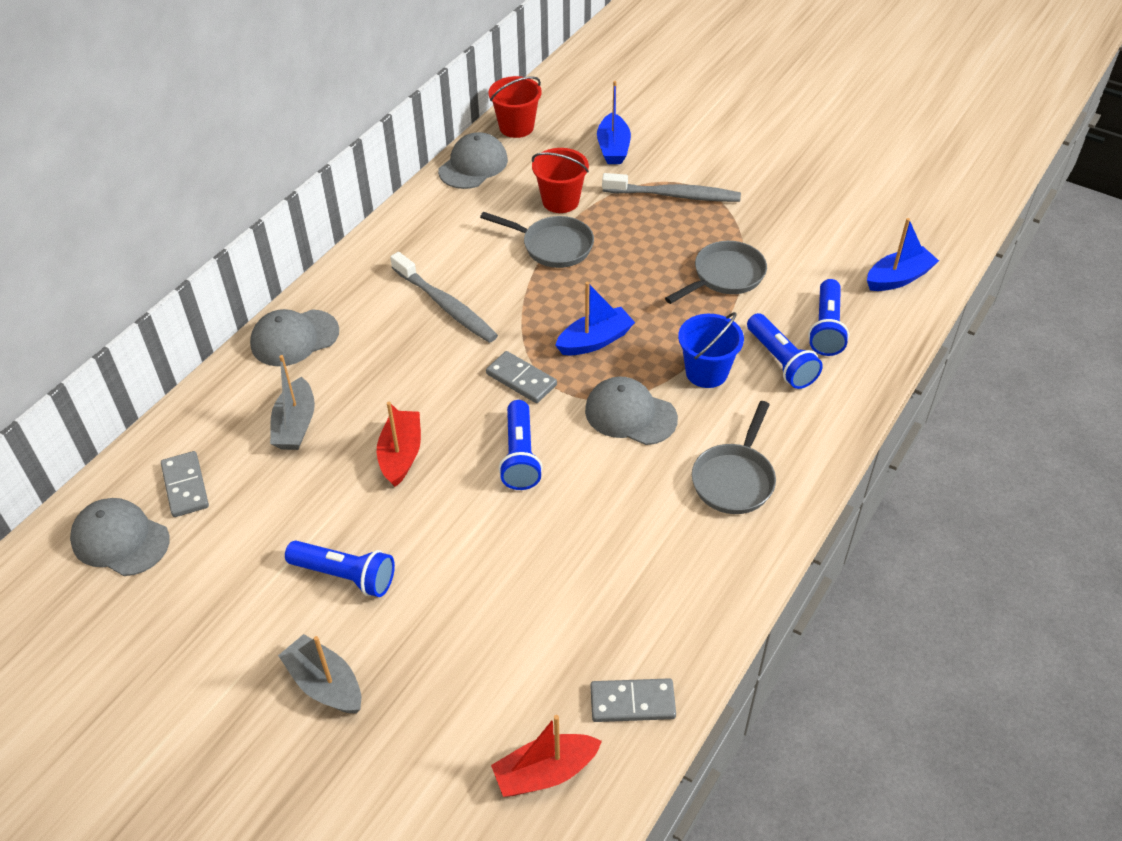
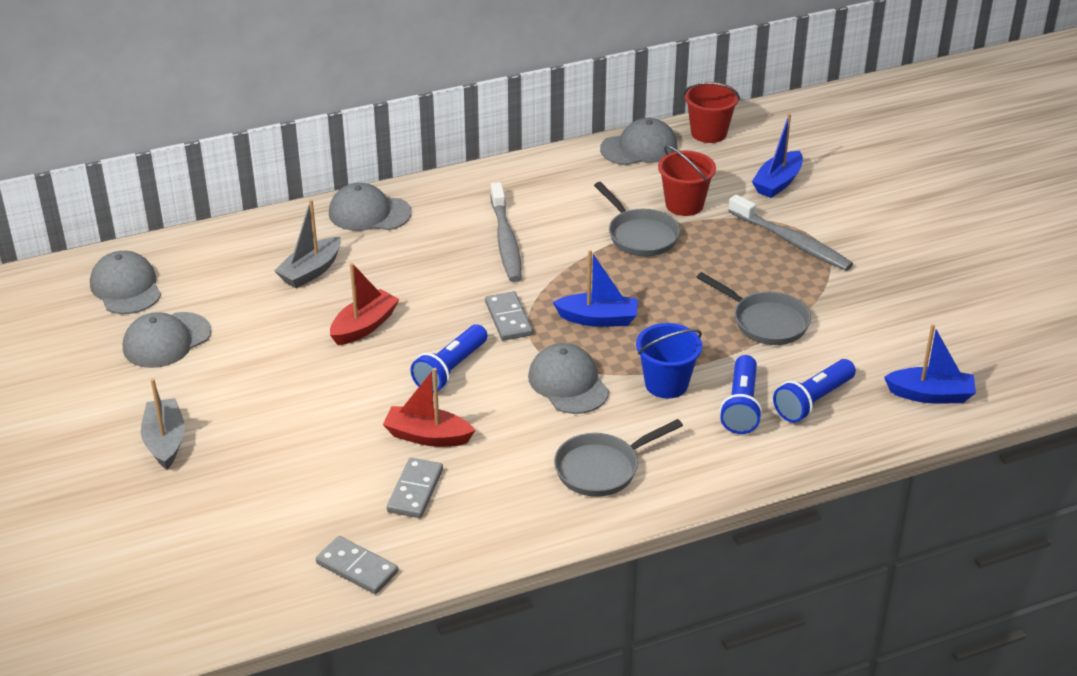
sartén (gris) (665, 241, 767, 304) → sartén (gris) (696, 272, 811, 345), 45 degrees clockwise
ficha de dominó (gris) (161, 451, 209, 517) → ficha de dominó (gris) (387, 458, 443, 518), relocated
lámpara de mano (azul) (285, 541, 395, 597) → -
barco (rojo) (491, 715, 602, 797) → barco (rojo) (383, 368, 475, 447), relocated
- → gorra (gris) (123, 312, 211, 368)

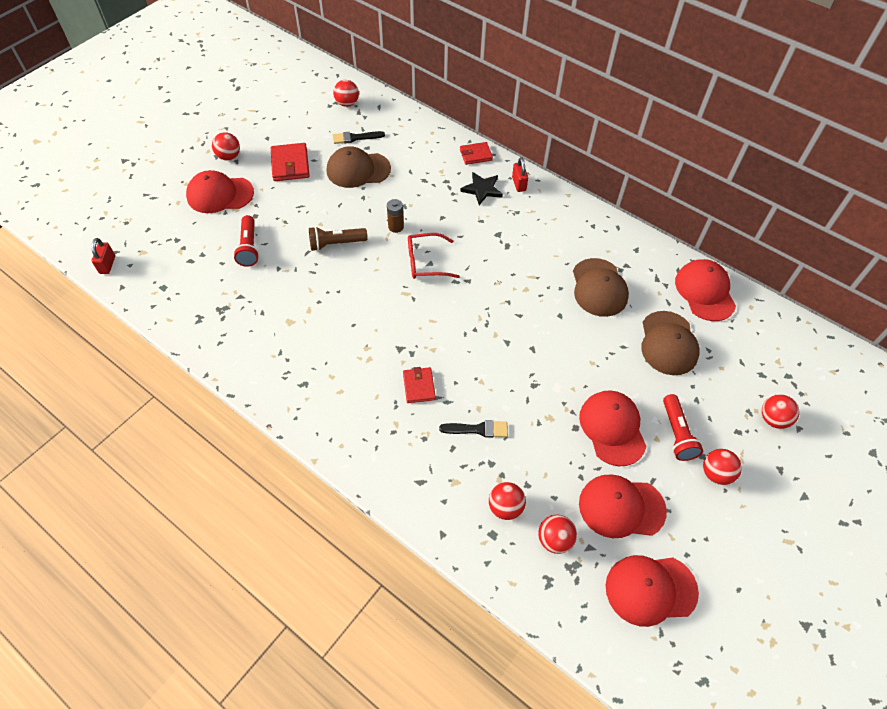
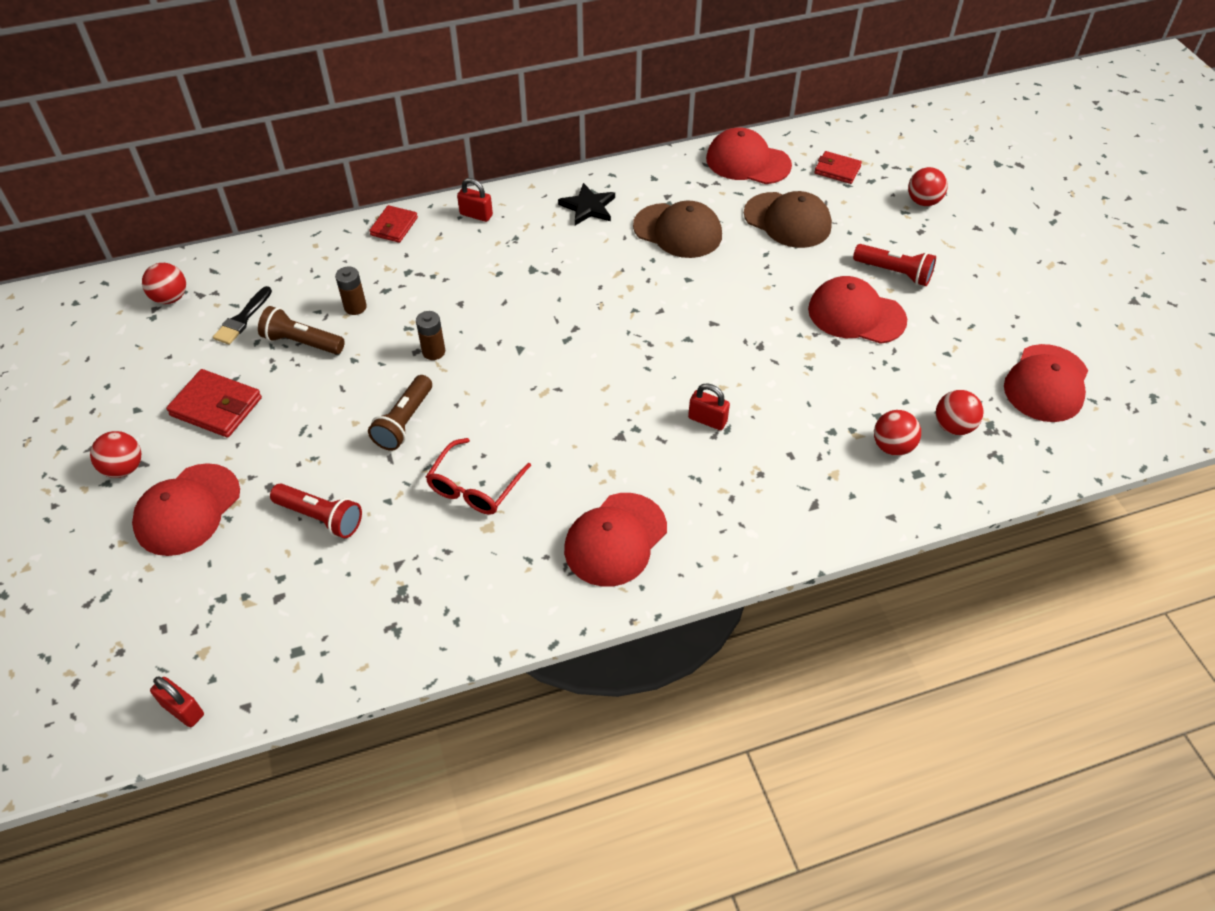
gorra (marrón) (327, 146, 391, 188) → lámpara de mano (marrón) (258, 306, 345, 354)
estrella (negro) (460, 172, 503, 205) → estrella (negro) (558, 183, 615, 225), relocated
gafas (rojo) (408, 233, 460, 279) → gafas (rojo) (426, 438, 531, 515), relocated
cartera (rojo) (403, 367, 436, 403) → cartera (rojo) (814, 151, 862, 184), relocated
pincel (negro) (439, 420, 508, 438) → -
pelota (rojo) (703, 449, 742, 485) → -
gorra (rojo) (579, 475, 667, 538) → gorra (rojo) (564, 493, 667, 587), relocated
- → pila (marrón) (335, 266, 367, 315)
- → candado (rojo) (688, 383, 730, 430)

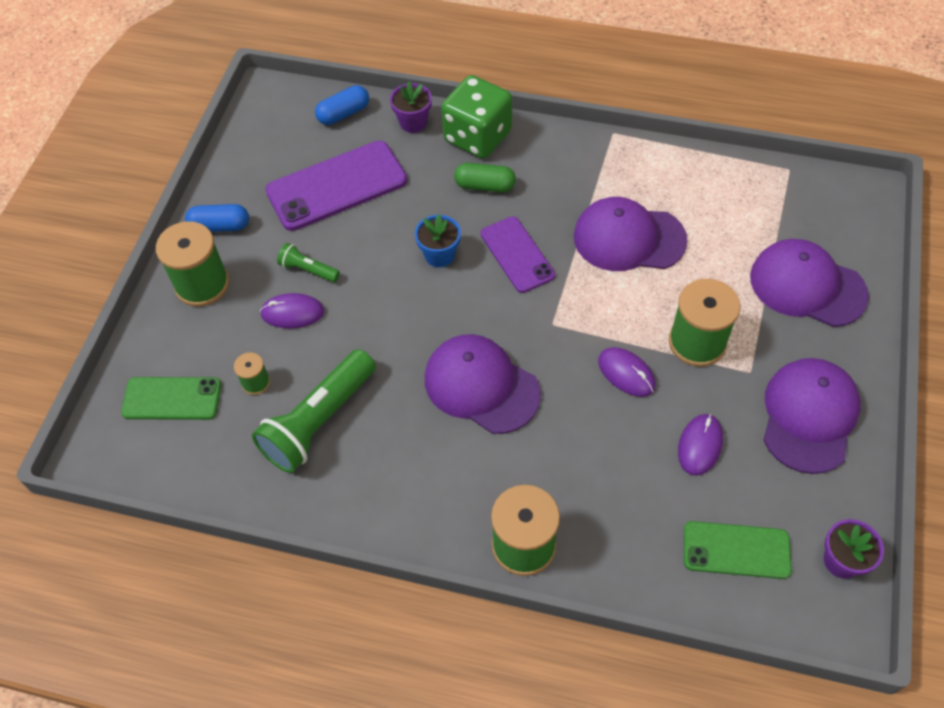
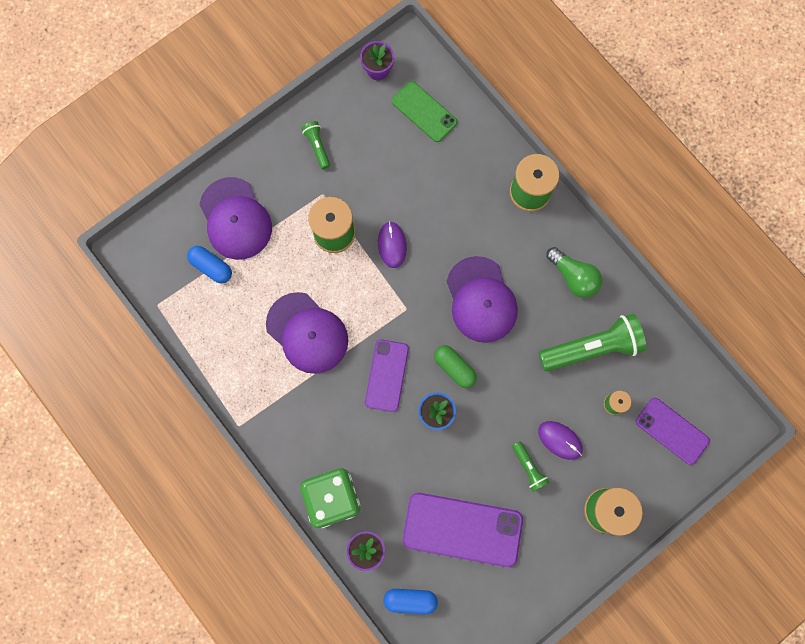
cápsula (verde) (454, 163, 516, 192) → cápsula (verde) (434, 345, 477, 388), relocated
cápsula (azul) (185, 204, 249, 232) → cápsula (azul) (187, 246, 232, 284), relocated
gorra (morado) (763, 358, 861, 474) → lámpara de mano (verde) (301, 121, 330, 169)
móvil (verde) (121, 377, 221, 420) → móvil (morado) (636, 398, 710, 465)
ratón (morado) (678, 414, 723, 476) → -
- → bombilla (verde) (546, 247, 602, 298)

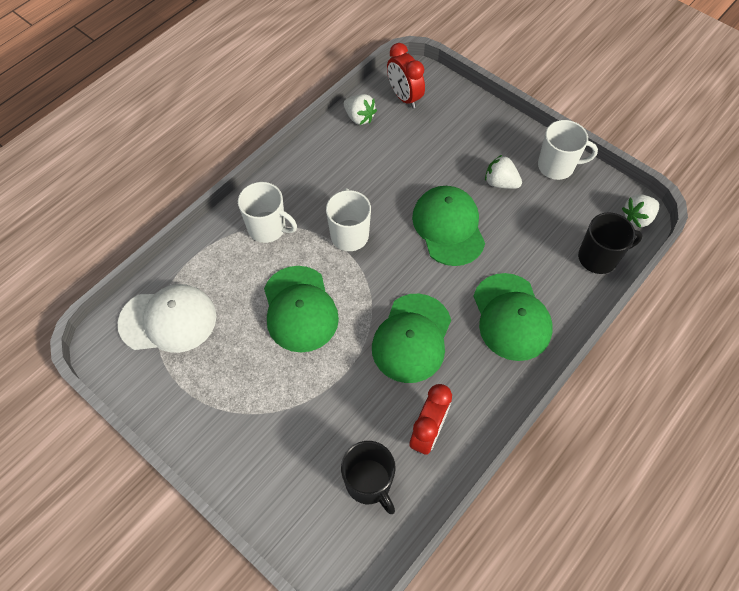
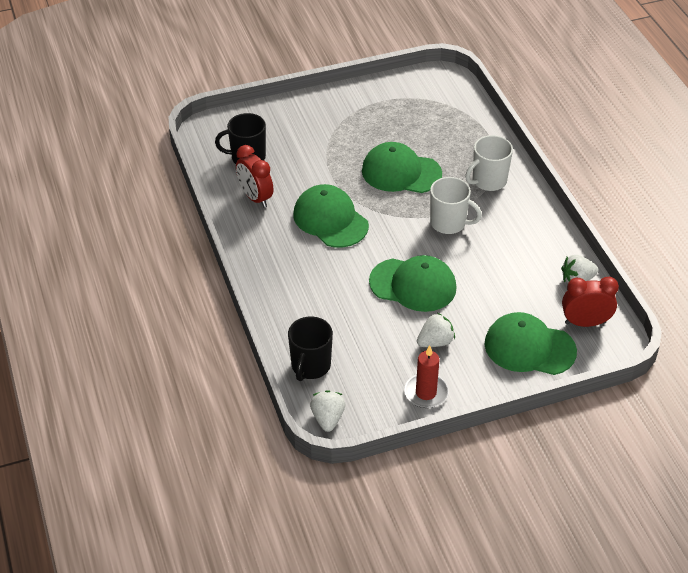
taza (blanco) (538, 120, 598, 180) → vela (rojo) (404, 345, 449, 408)
gorra (verde) (473, 273, 553, 361) → gorra (verde) (485, 312, 577, 375), relocated
gorra (blanco) (118, 284, 216, 353) → -

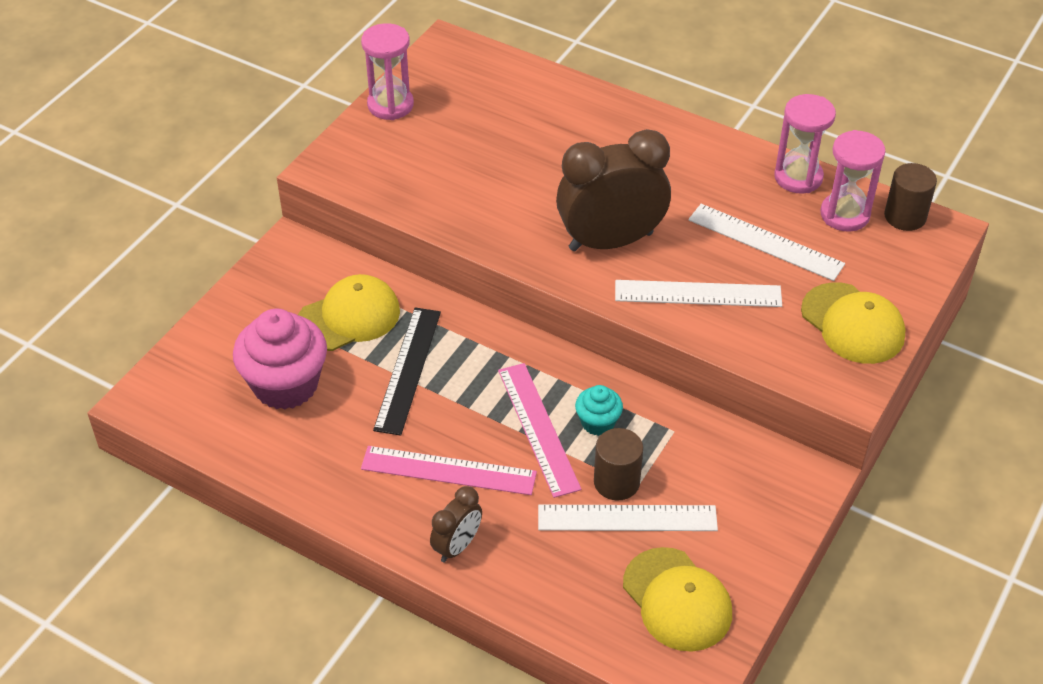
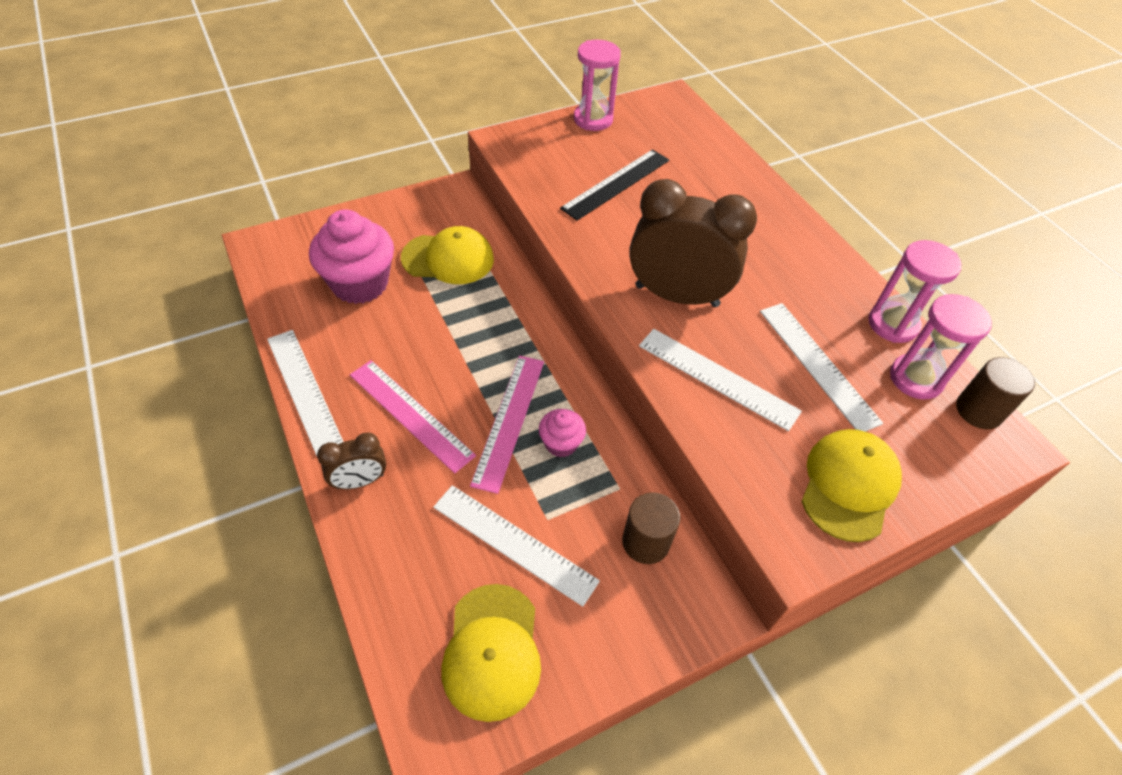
gorra (amarillo) (801, 282, 906, 364) → gorra (amarillo) (801, 429, 902, 542), 150 degrees counterclockwise
regla (negro) (373, 308, 441, 436) → regla (negro) (560, 149, 669, 221), relocated
magdalena (turquesa) (575, 385, 623, 436) → magdalena (rosa) (539, 409, 586, 457)
cilindro (marrón) (594, 428, 643, 501) → cilindro (marrón) (622, 492, 680, 564), relocated
- → regla (blanco) (267, 330, 344, 456)

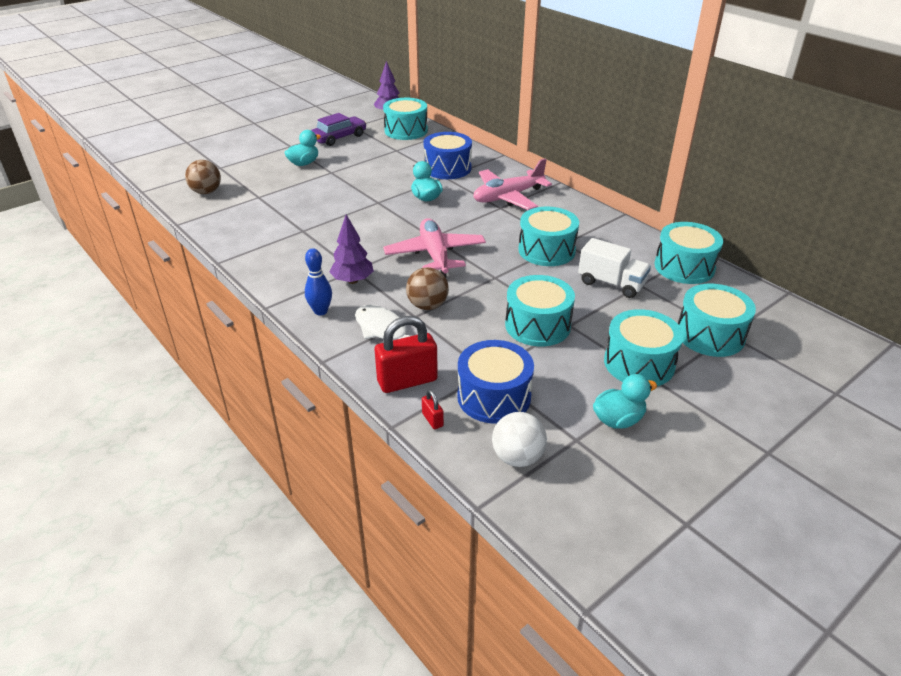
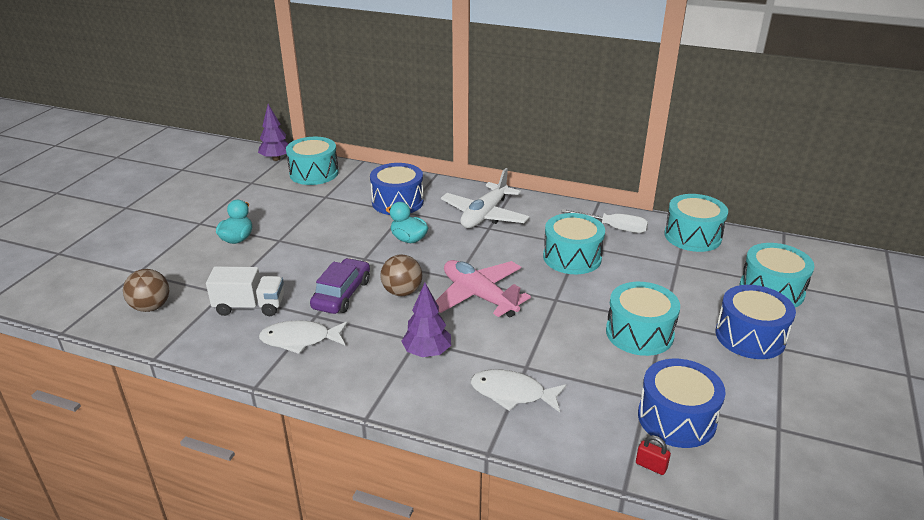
coche (morado) (311, 113, 367, 146) → coche (morado) (310, 258, 370, 314), relocated
avión (rosa) (473, 158, 552, 210) → avión (blanco) (441, 168, 530, 228)
camión (blanco) (578, 238, 651, 298) → camión (blanco) (206, 266, 284, 316), relocated
bolo (azul) (305, 248, 332, 315) → -
pelota (marrón) (406, 267, 449, 310) → pelota (marrón) (381, 255, 422, 296), relocated
tambor (turquesa) (604, 309, 684, 386) → tambor (azul) (716, 285, 796, 359)
candado (rojo) (375, 316, 438, 393) → -
pato (turquesa) (593, 374, 657, 429) → -
pelota (blanco) (492, 412, 547, 467) → -
- → destornillador (blanco) (561, 209, 648, 233)
- → pez (blanco) (259, 321, 348, 354)

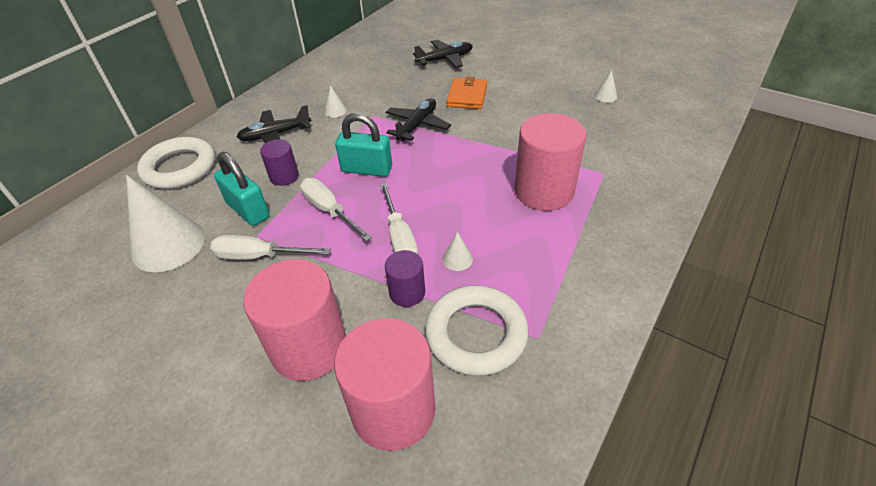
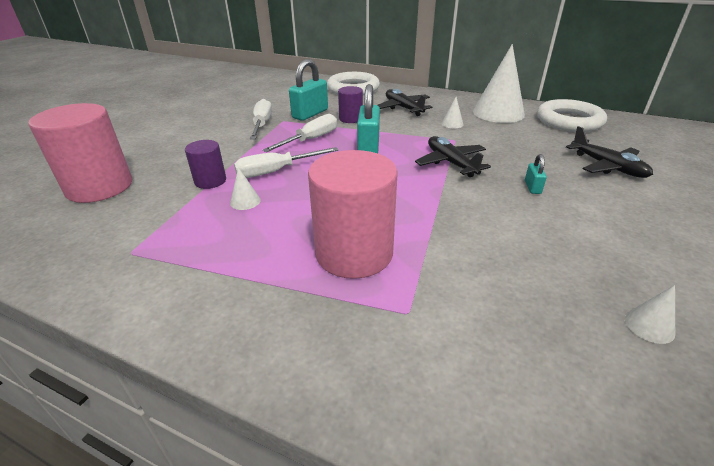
cartera (naranja) (447, 76, 487, 109) → candado (turquesa) (525, 154, 547, 194)
avión (negro) (385, 98, 451, 141) → avión (negro) (415, 136, 491, 177), 135 degrees counterclockwise
cono (blanco) (126, 175, 205, 272) → cono (blanco) (473, 44, 525, 123), relocated
cilindro (rosa) (243, 259, 346, 381) → -
anillo (blanco) (425, 285, 529, 376) → anillo (blanco) (537, 99, 607, 132), relocated

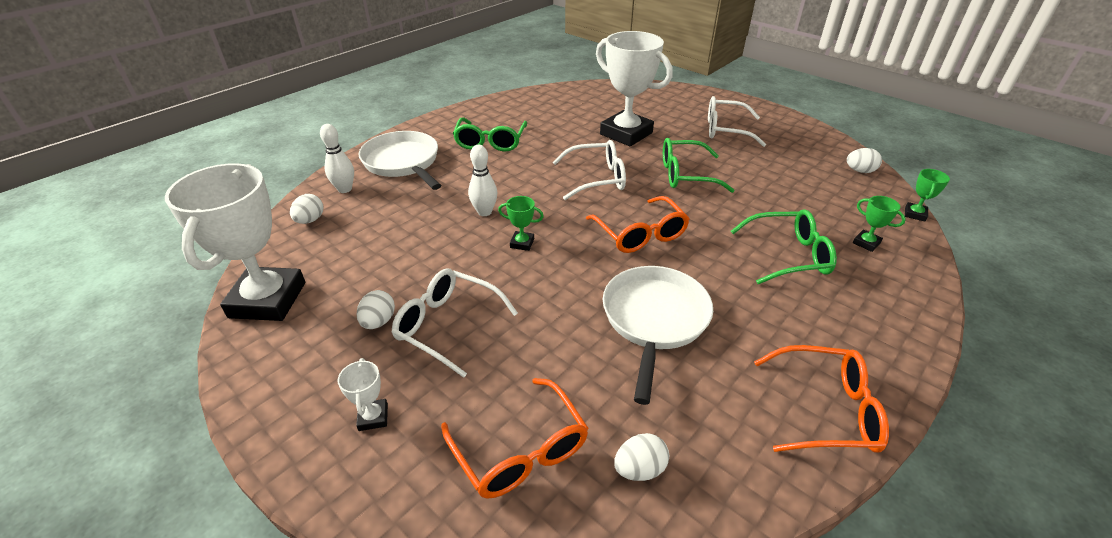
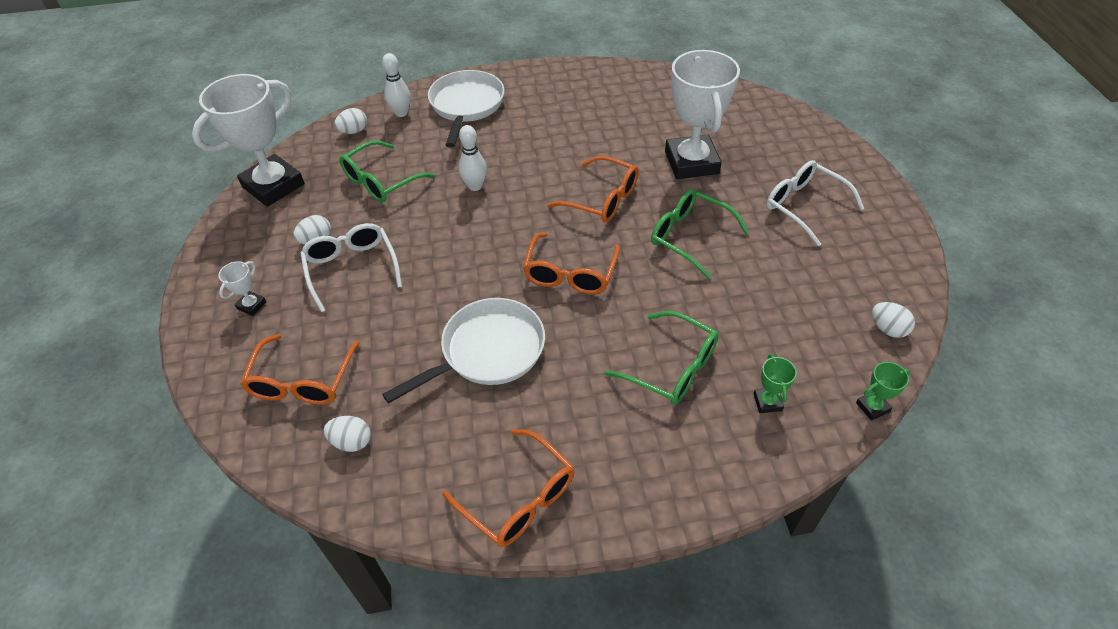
gafas (verde) (453, 118, 527, 152) → gafas (verde) (339, 140, 435, 203), relocated
gafas (blanco) (553, 140, 626, 200) → gafas (naranja) (547, 156, 639, 223)
trofeo (verde) (498, 196, 544, 251) → -

